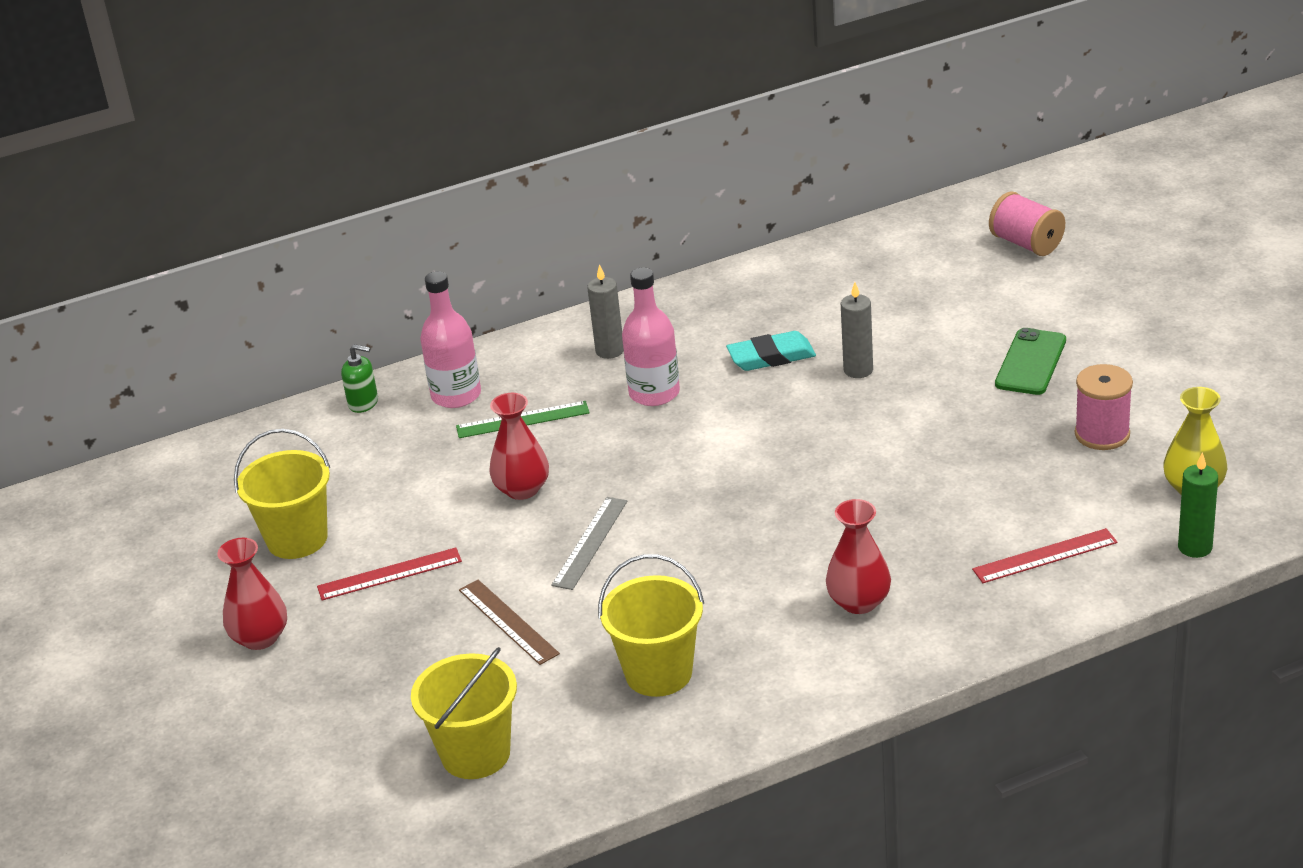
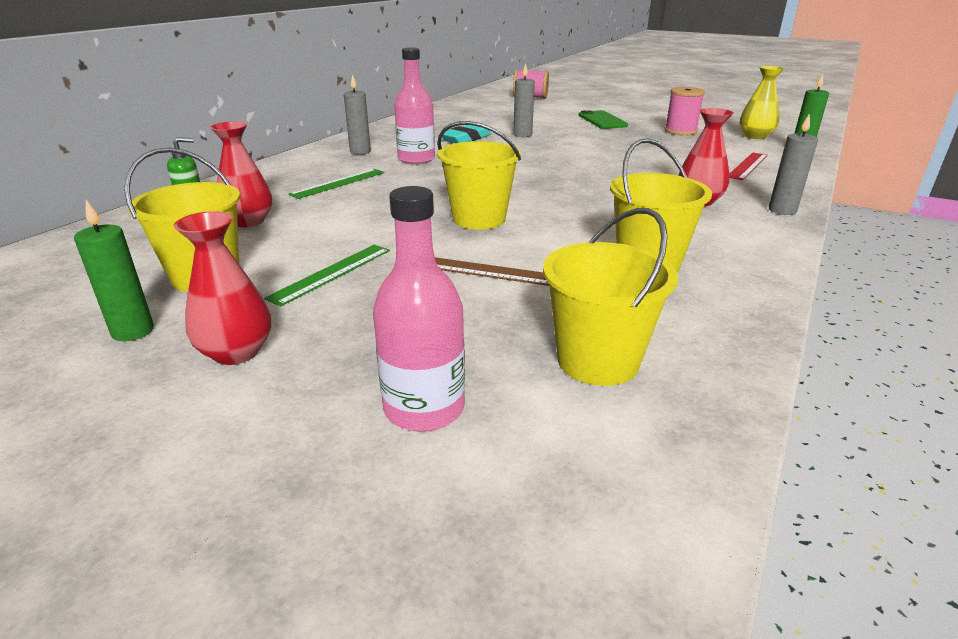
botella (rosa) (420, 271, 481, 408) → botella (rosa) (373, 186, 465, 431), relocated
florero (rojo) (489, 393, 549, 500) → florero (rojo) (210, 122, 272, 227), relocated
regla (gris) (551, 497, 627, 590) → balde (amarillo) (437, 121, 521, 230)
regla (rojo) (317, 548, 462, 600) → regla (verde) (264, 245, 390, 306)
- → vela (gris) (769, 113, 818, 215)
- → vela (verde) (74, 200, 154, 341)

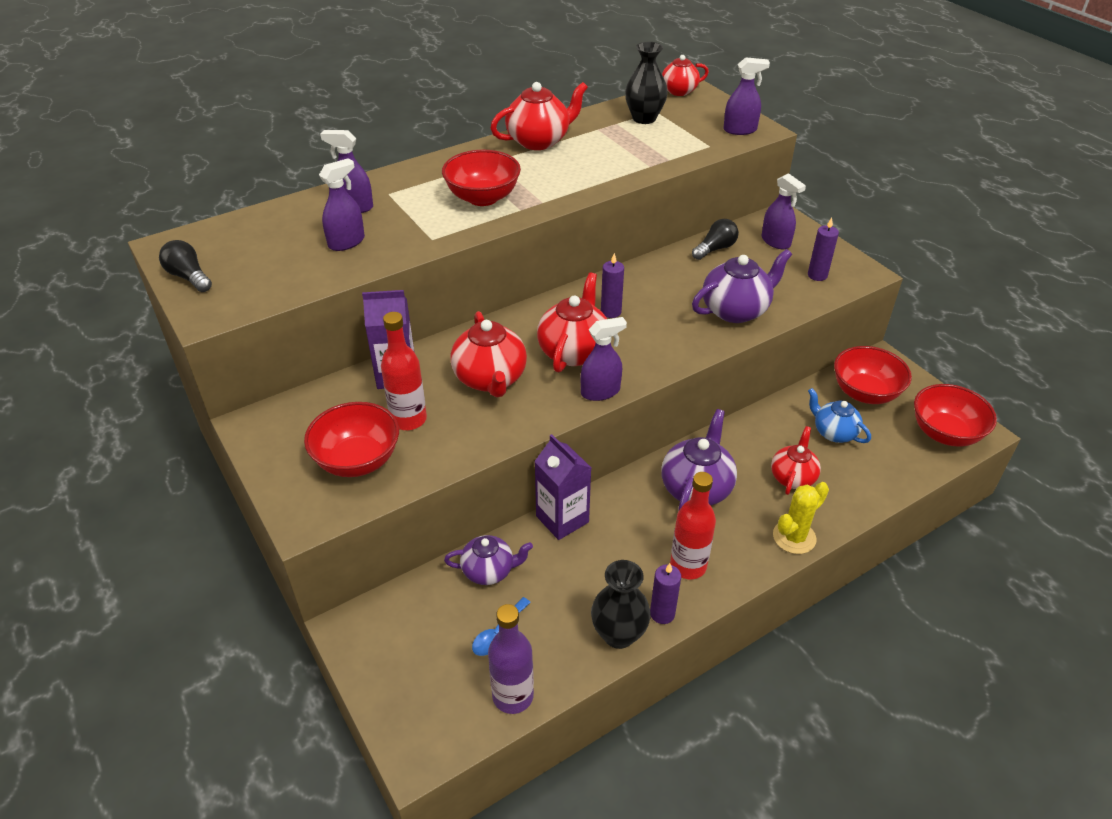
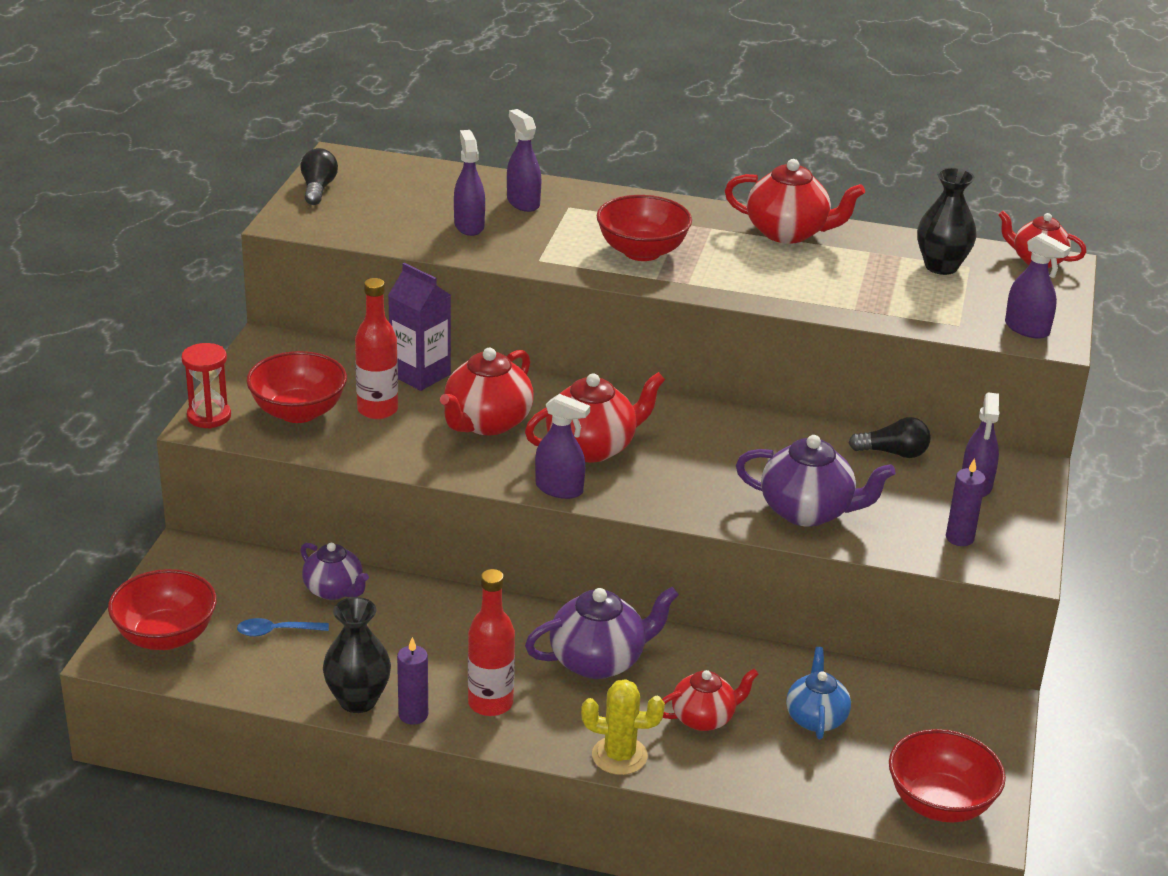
pulverizador (morado) (319, 158, 365, 251) → pulverizador (morado) (454, 130, 485, 236), 105 degrees counterclockwise
vela (morado) (601, 253, 624, 318) → -
cuenco (rojo) (834, 346, 912, 404) → cuenco (rojo) (108, 569, 217, 650), relocated
cartón de leche (morado) (534, 434, 591, 540) → -
botella (morado) (488, 604, 534, 714) → -
- → reloj de arena (rojo) (182, 343, 231, 429)

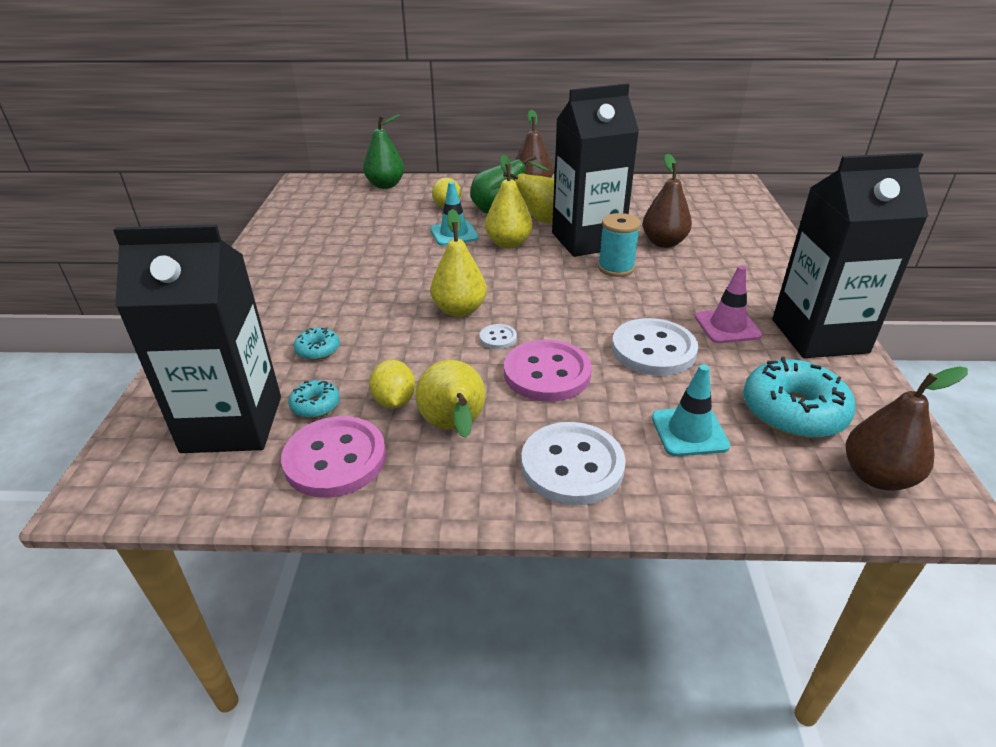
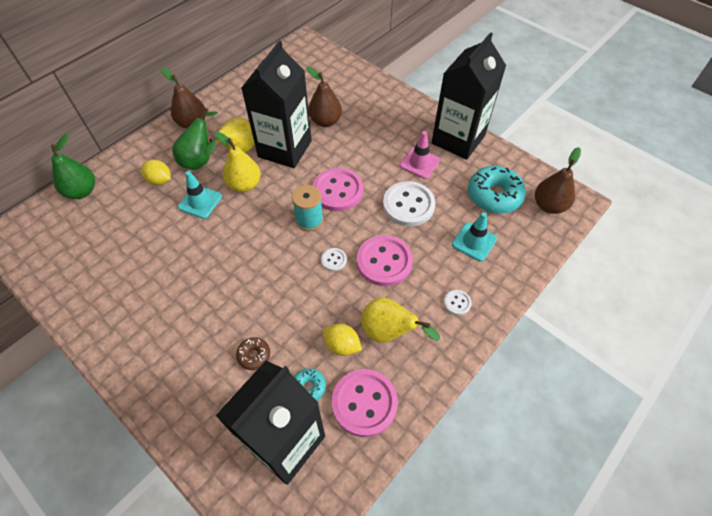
pera (amarillo) (431, 209, 487, 317) → -
carrete (turquesa) (598, 213, 641, 277) → carrete (turquesa) (292, 185, 323, 231), relocated
rosquilla (turquesa) (294, 328, 340, 360) → rosquilla (marrón) (236, 337, 270, 370)
botón (blanco) (521, 422, 626, 506) → botón (blanco) (444, 290, 472, 315), x0.46
- → botón (rosa) (312, 168, 363, 211)

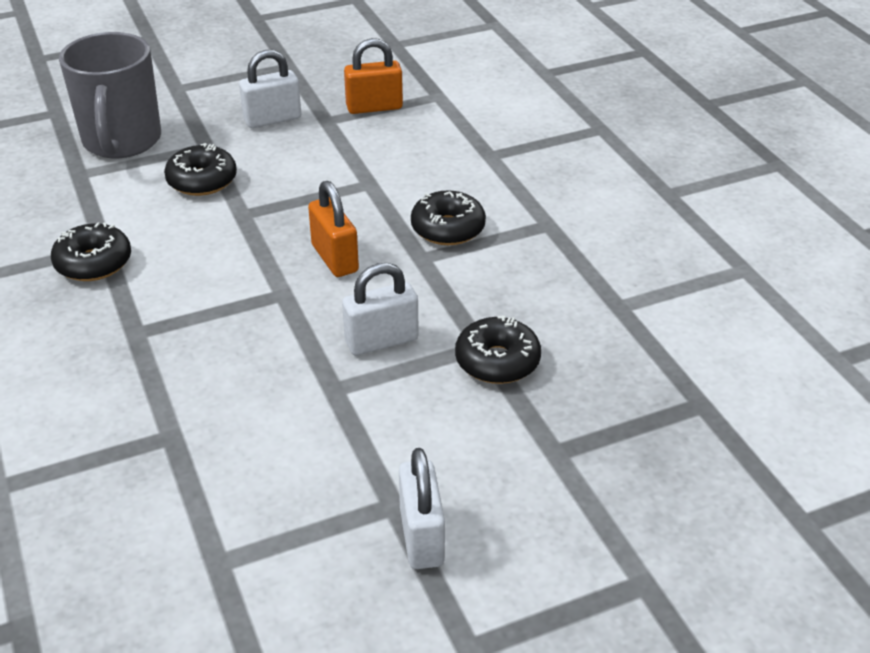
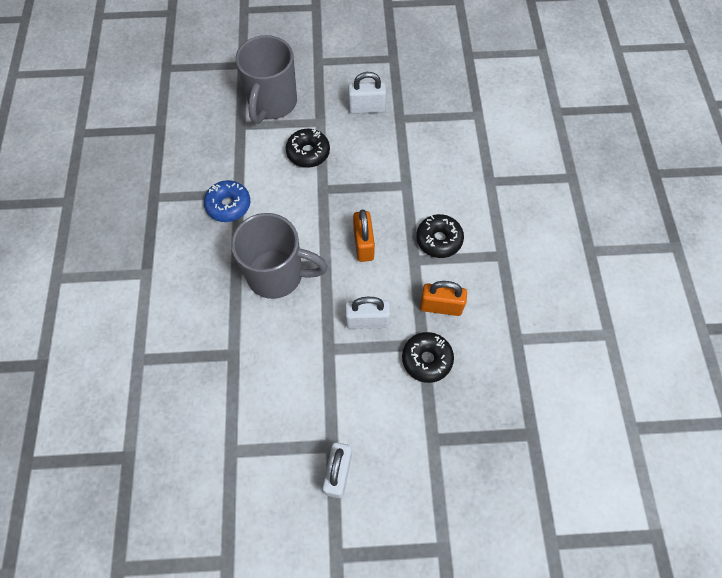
candado (naranja) (344, 38, 403, 114) → candado (naranja) (420, 281, 467, 316), relocated
rosquilla (negro) (51, 222, 131, 281) → rosquilla (azul) (204, 180, 250, 222)
- → taza (gris) (231, 213, 328, 299)

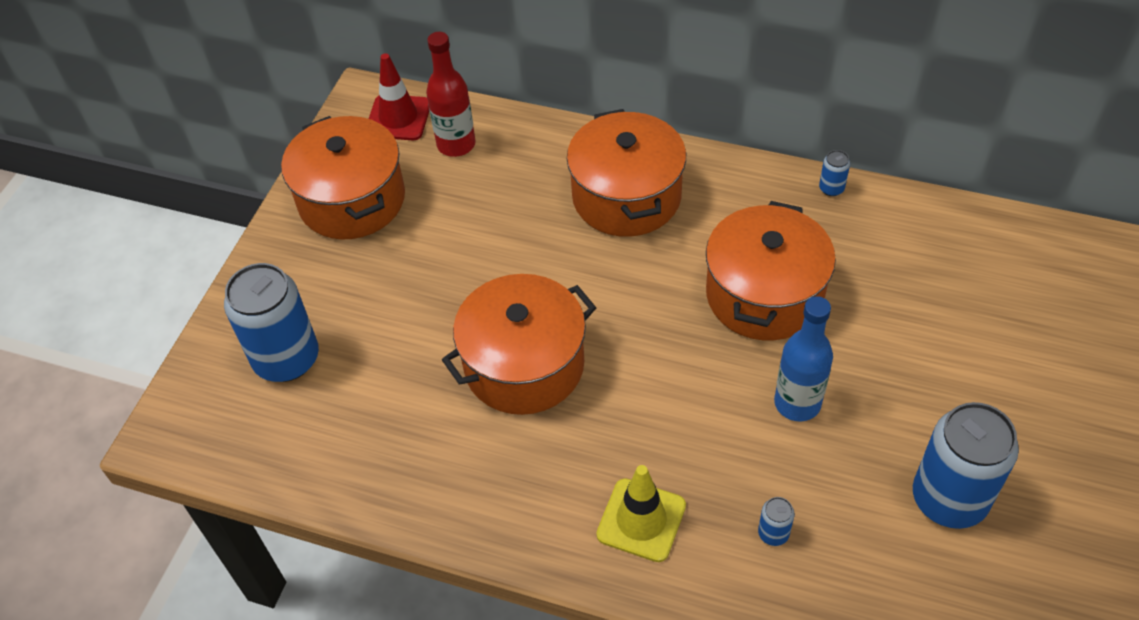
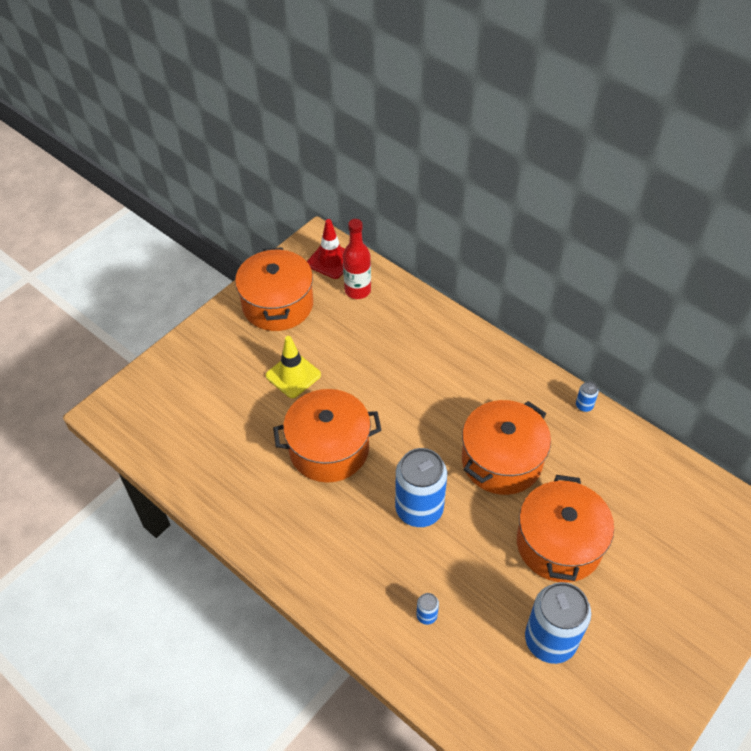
olla (naranja) (567, 109, 686, 237) → olla (naranja) (517, 475, 614, 582), relocated
lata (azul) (224, 263, 319, 382) → lata (azul) (395, 448, 447, 527), relocated
botella (azul) (774, 296, 833, 421) → -
cono de tráfico (amarillo) (596, 465, 686, 562) → cono de tráfico (amarillo) (266, 336, 321, 398), relocated

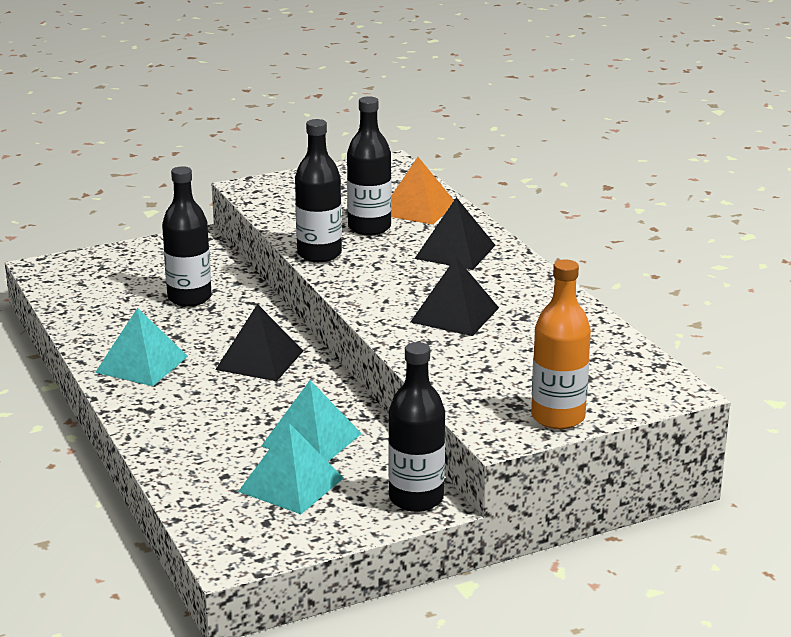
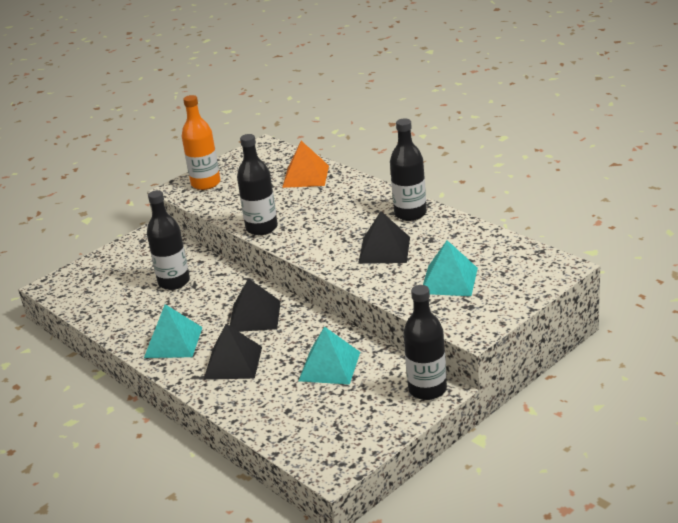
botella (negro) (347, 96, 392, 235) → botella (negro) (390, 119, 427, 221), relocated
pirámide (negro) (414, 197, 496, 270) → pirámide (negro) (204, 324, 262, 380), relocated
botella (naranja) (531, 260, 591, 429) → botella (naranja) (182, 95, 220, 190), relocated
pirámide (turquesa) (238, 423, 344, 514) → pirámide (turquesa) (423, 240, 478, 296), relocated

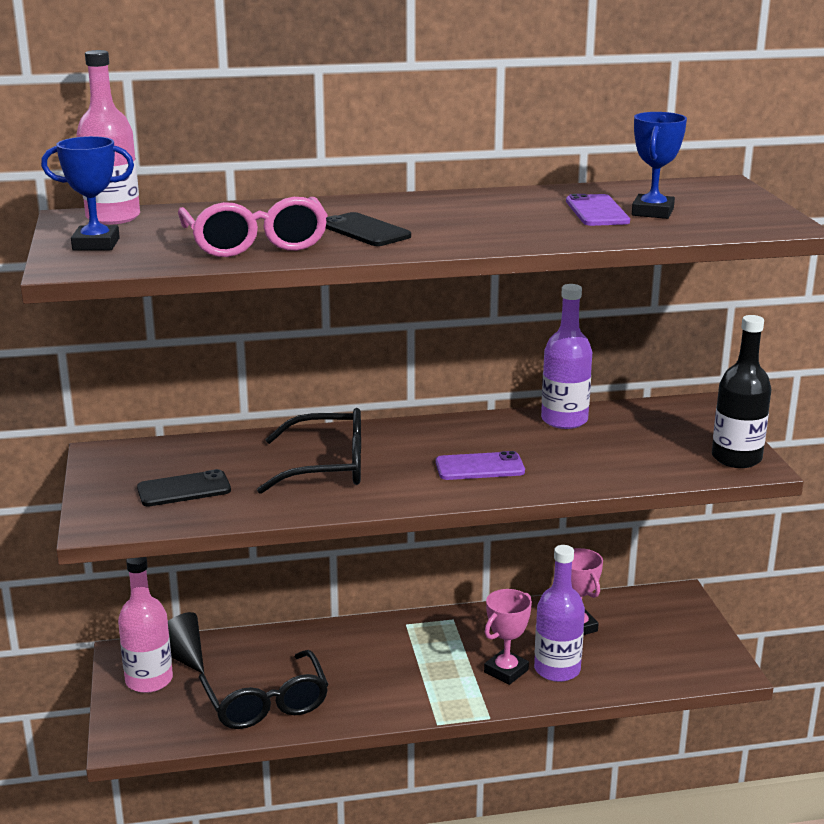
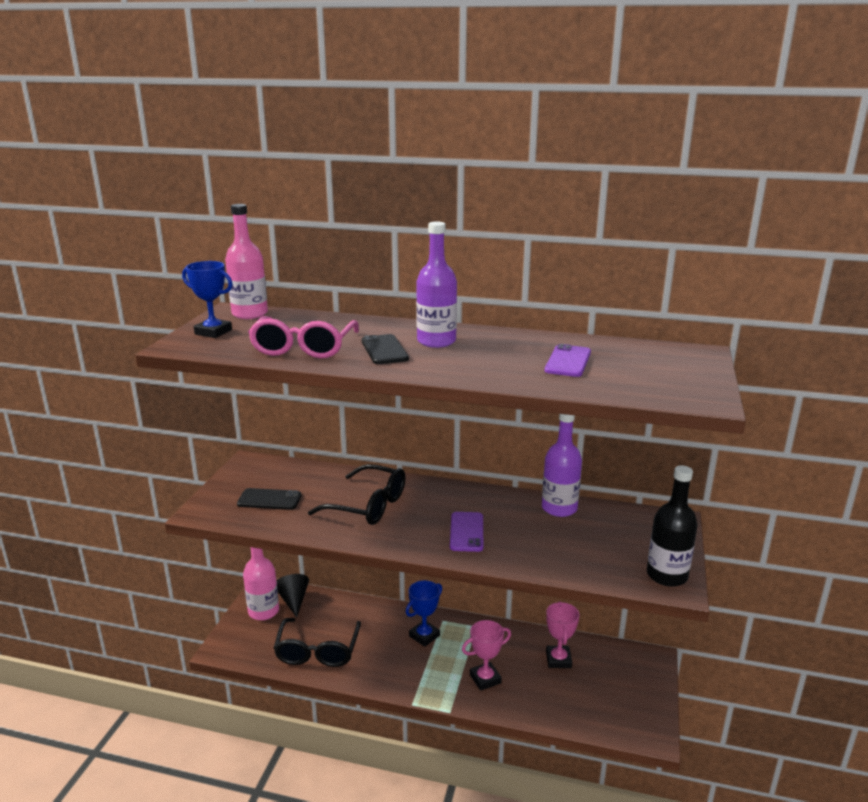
trofeo (azul) (632, 112, 687, 219) → trofeo (azul) (406, 580, 442, 647), relocated
móvil (morado) (436, 451, 525, 480) → móvil (morado) (450, 512, 483, 552), 75 degrees clockwise
botella (morado) (534, 545, 585, 682) → botella (morado) (416, 221, 457, 348), relocated

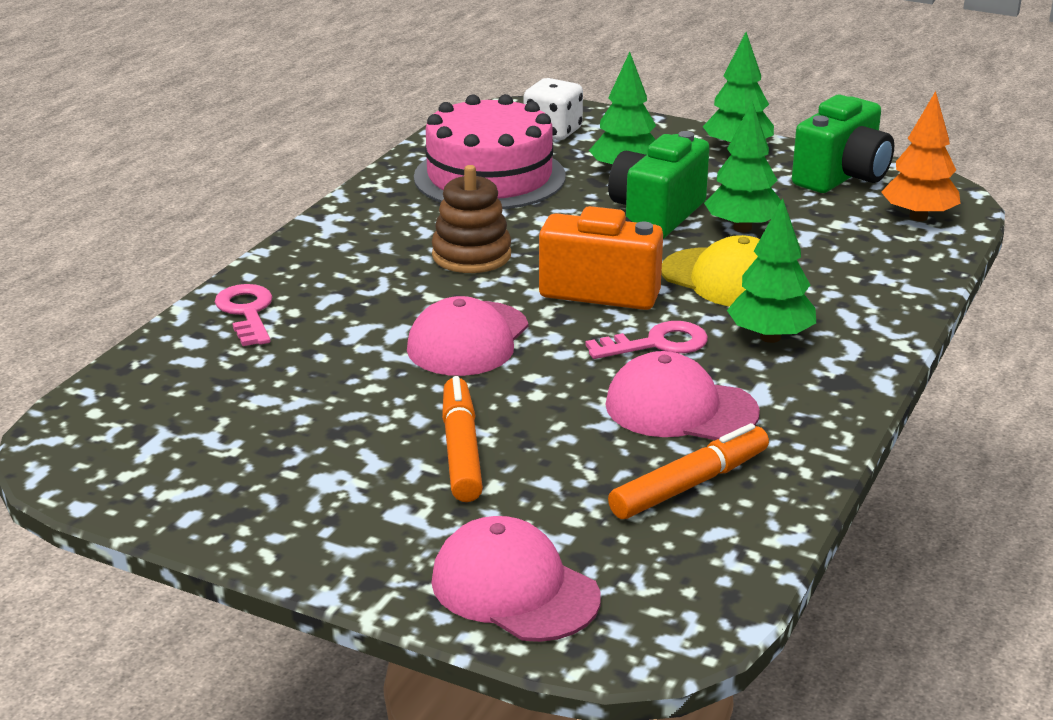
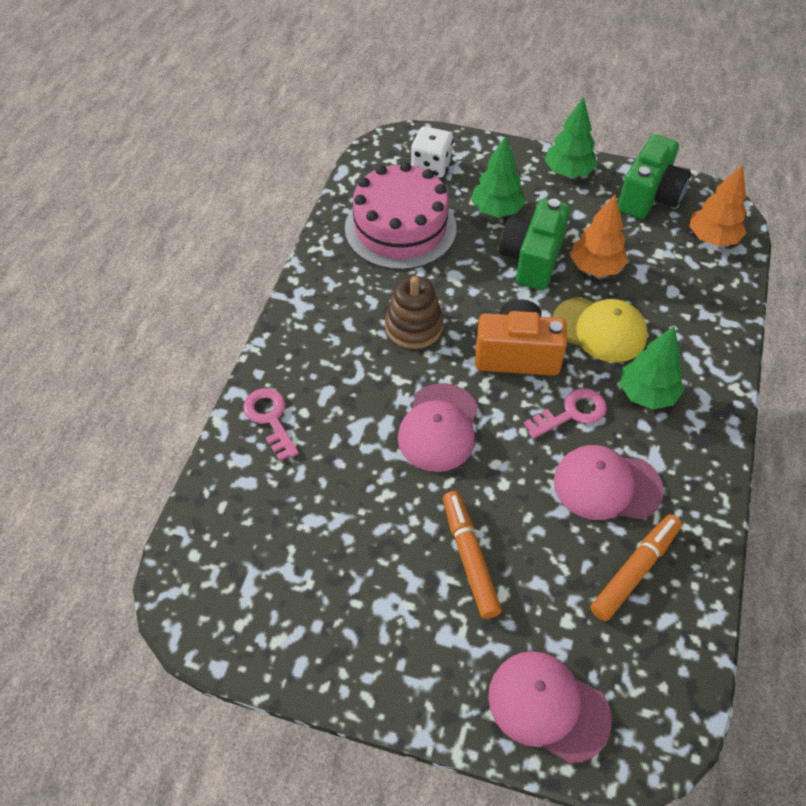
árbol (verde) (704, 101, 781, 232) → árbol (naranja) (570, 195, 628, 277)

